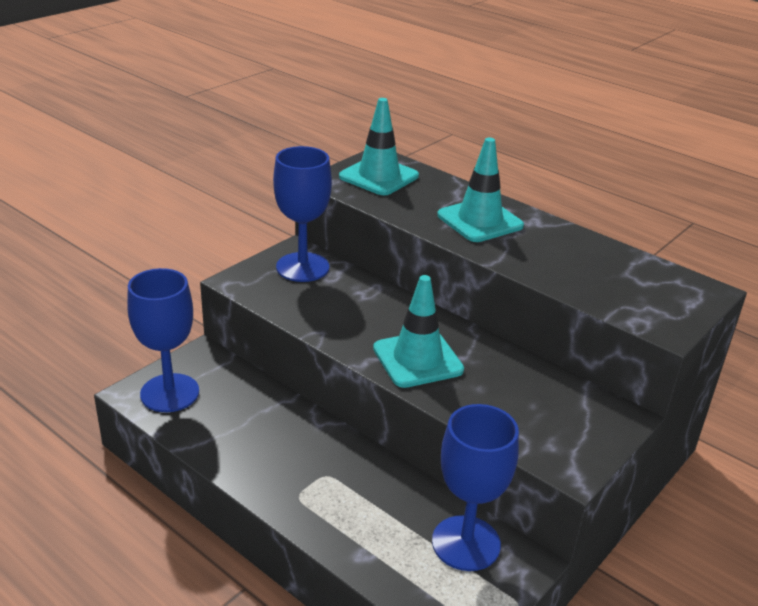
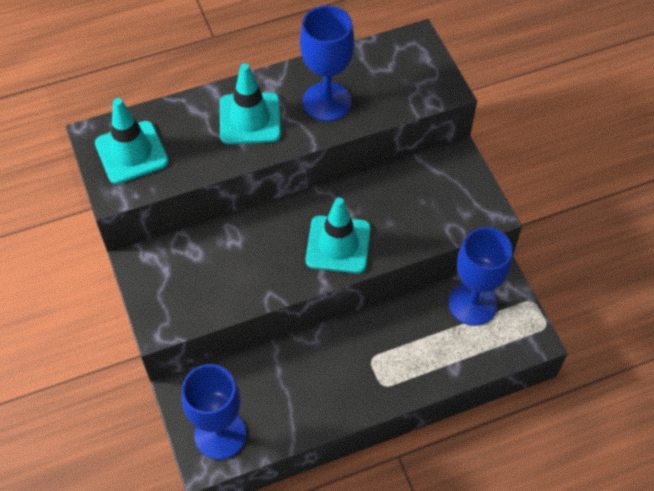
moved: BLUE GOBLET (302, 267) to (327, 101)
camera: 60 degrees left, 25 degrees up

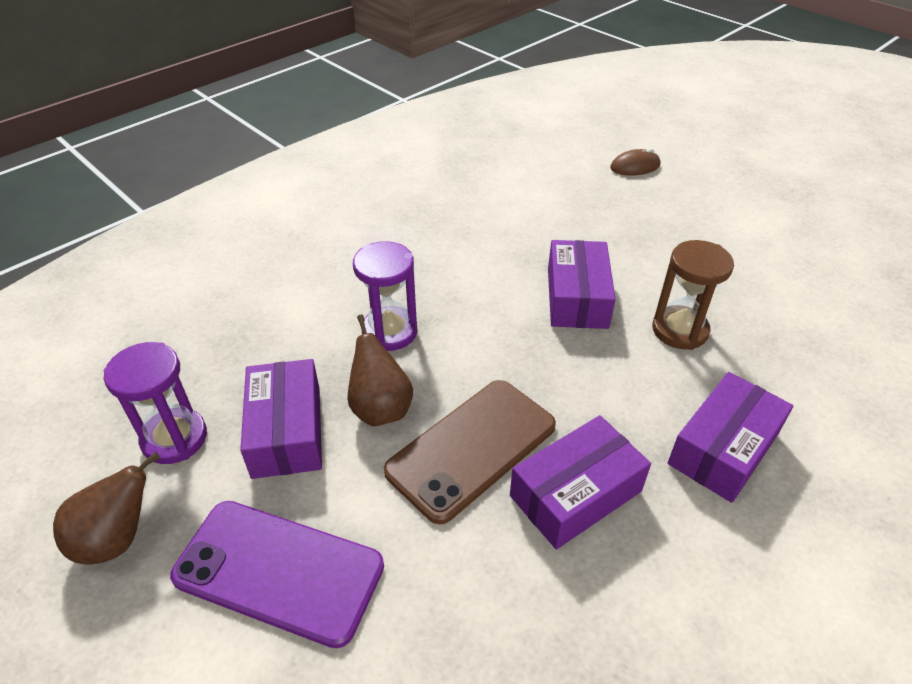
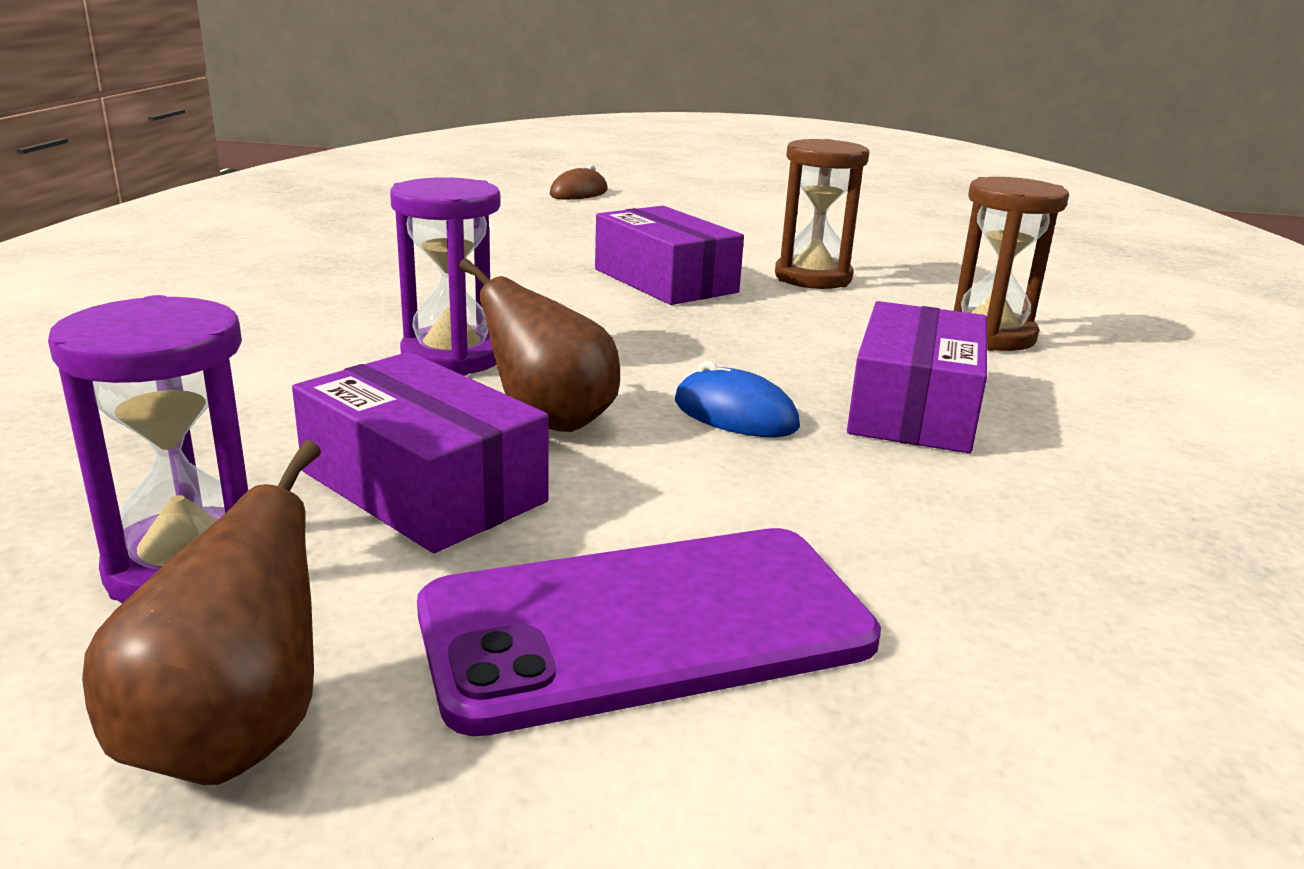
replaced: DARK BROWN SMARTPHONE (471, 448) to BLUE COMPUTER MOUSE (735, 414); VIOLET PACKAGE (723, 448) to DARK BROWN SANDGLASS (989, 336)
camera: 40 degrees left, 20 degrees down

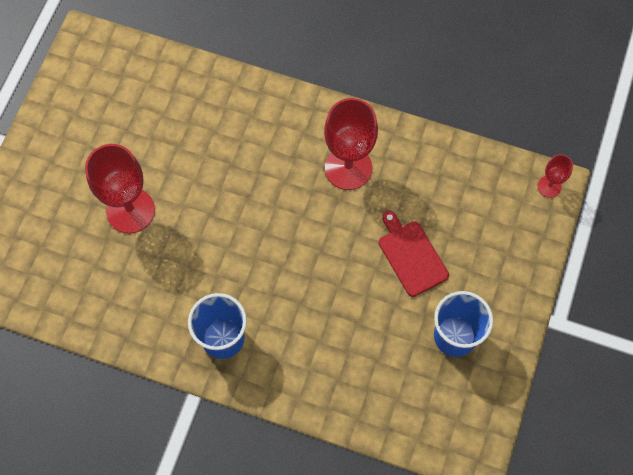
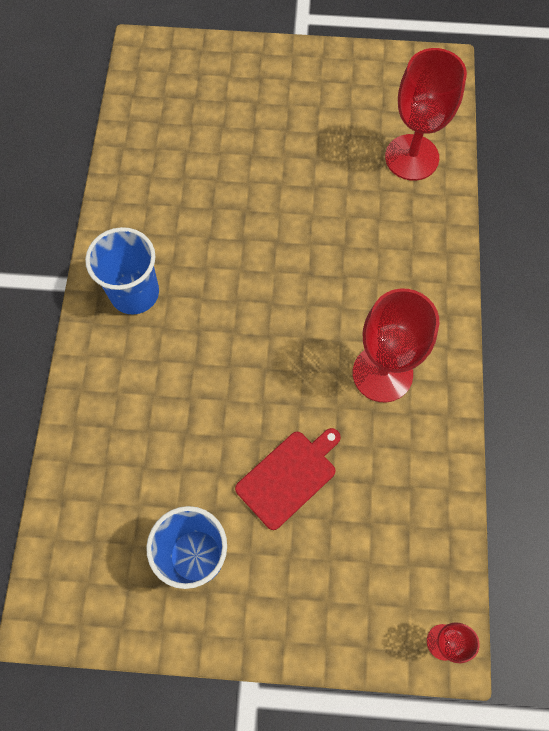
moved: CRIMSON GOBLET (130, 210) to (411, 157)
camera: 75 degrees right, 0 degrees up

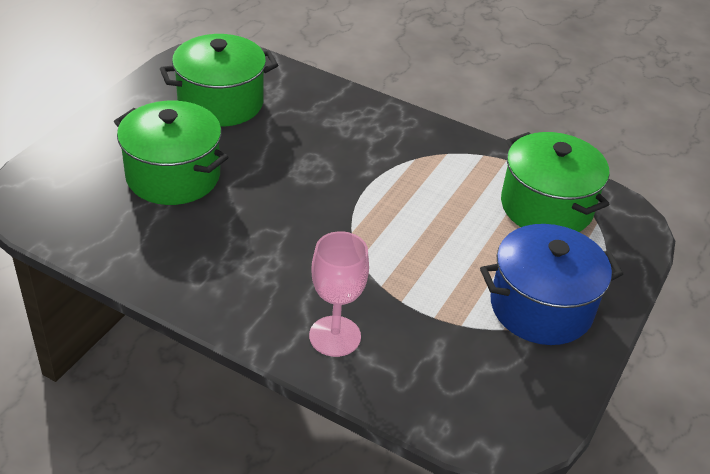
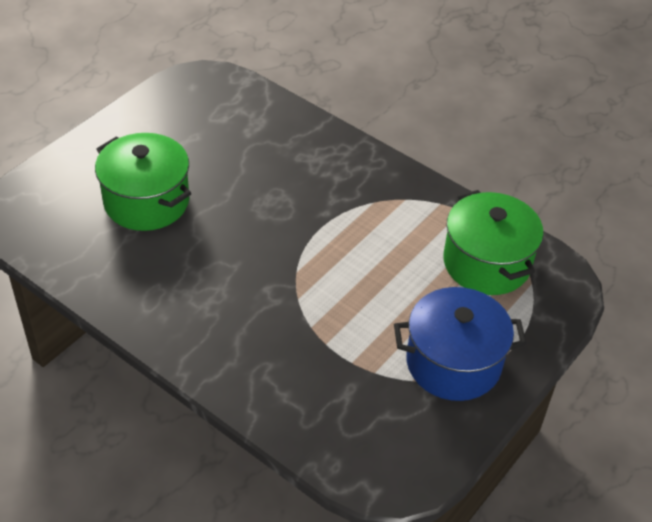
removed: EMERALD POT (220, 102); ROSE-PINK GOBLET (335, 336)
camera: 10 degrees right, 5 degrees up

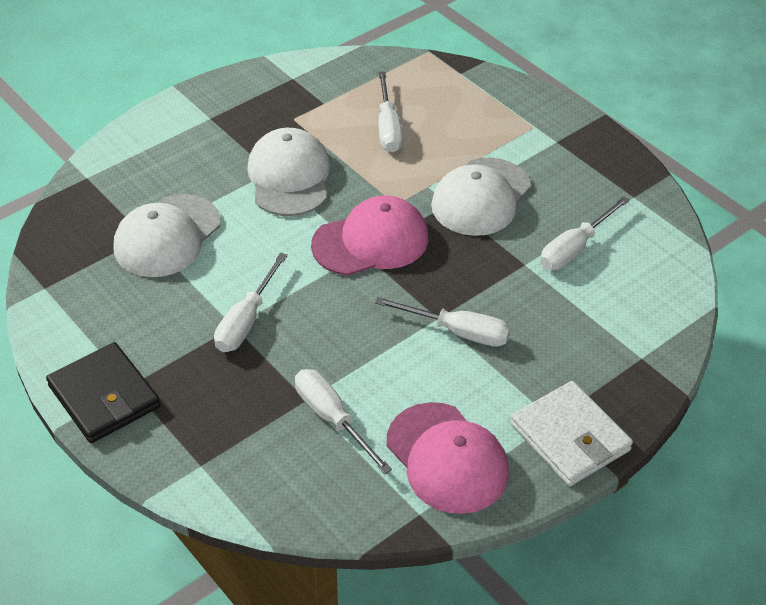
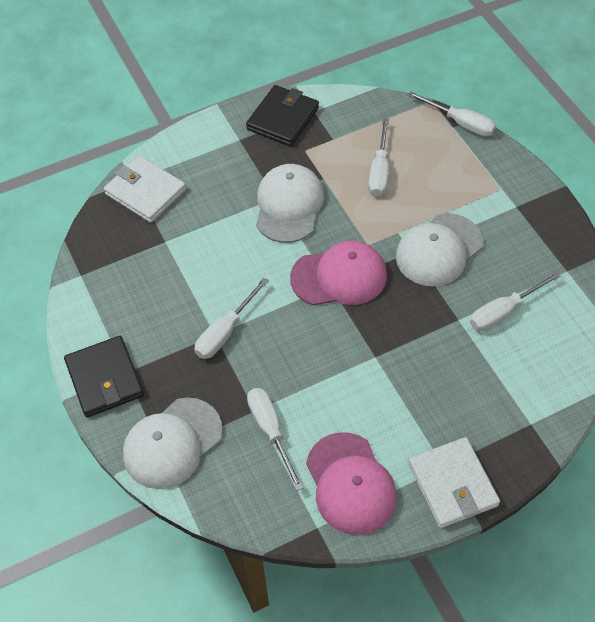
added: PURE WHITE WALLET (145, 192); JET-BLACK WALLET (283, 119)
moved: PURE WHITE PEAKED CAP (167, 236) to (172, 443); PURE WHITE HAND SCREWDRIVER (458, 332) to (460, 123)
camera: 15 degrees right, 10 degrees up

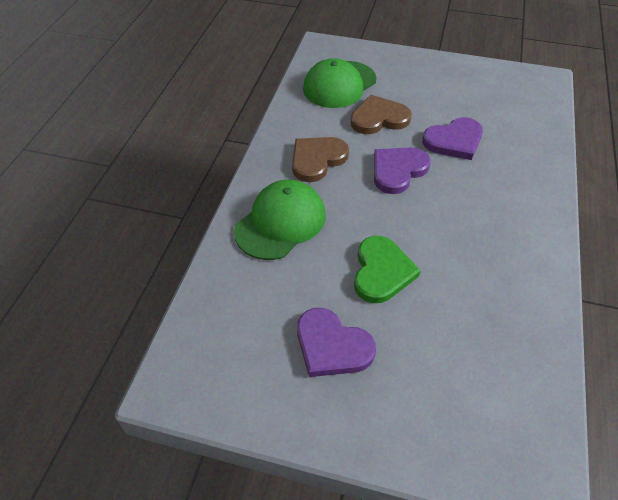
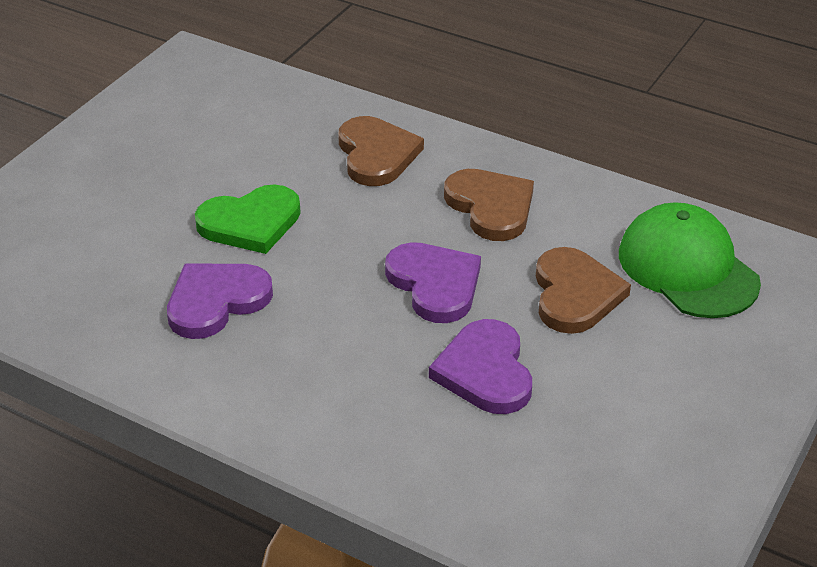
moved: VIOLET HEART (332, 346) to (216, 301)
replaced: EMERALD PEAKED CAP (280, 222) to DARK BROWN HEART (376, 154)
turned: EMERALD HEART (381, 271) = (250, 223) 45 degrees counterclockwise
camera: 105 degrees right, 10 degrees down

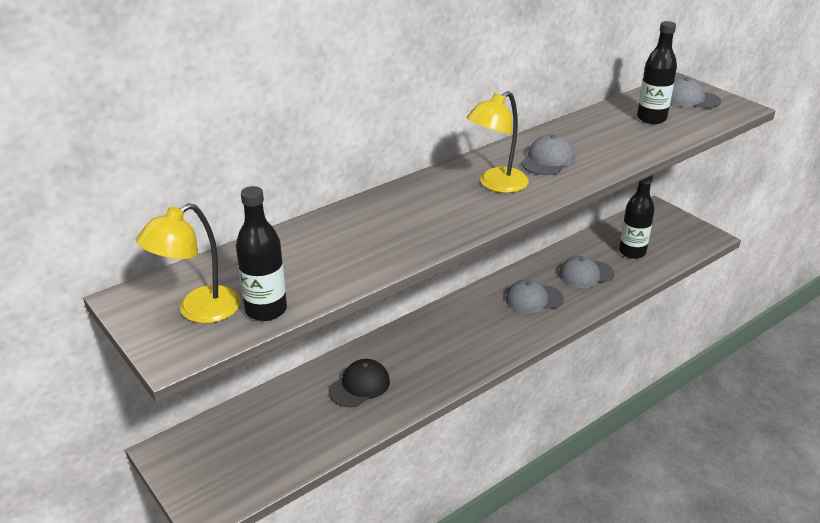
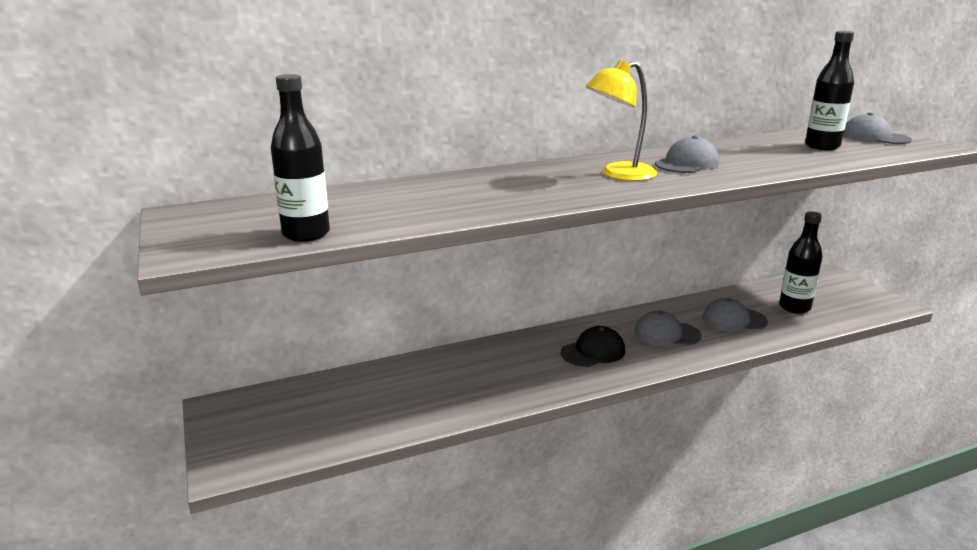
removed: GOLDEN READING LAMP (198, 311)
moved: JET-BLACK PEAKED CAP (359, 386) to (593, 352)
camera: 15 degrees right, 10 degrees down

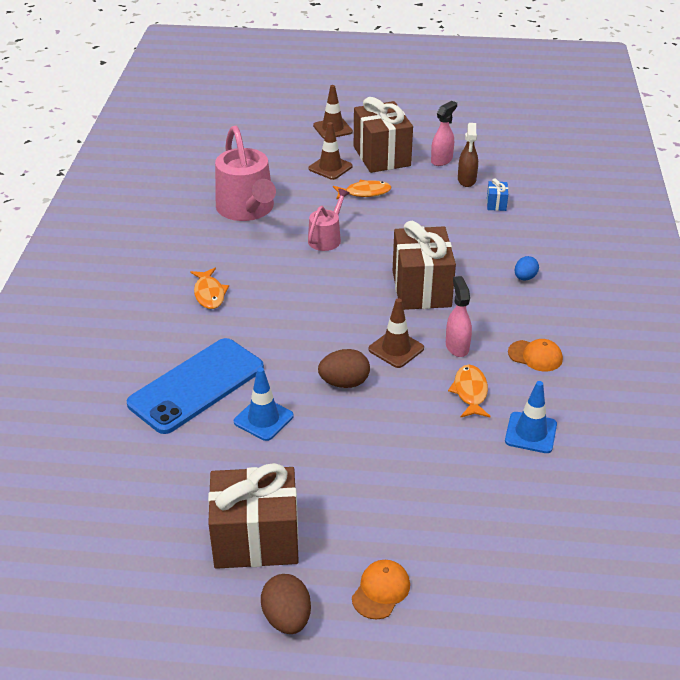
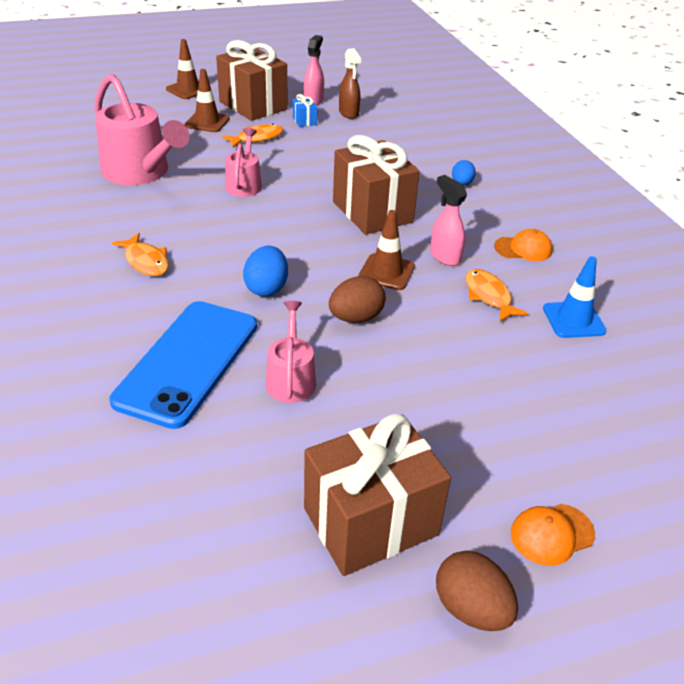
added: BLUE TOY EGG (266, 288)
moved: BLUE PRESENT (496, 204) to (304, 121)
replaced: BLUE TRAFFIC CONE (263, 419) to ROSE-PINK SPRINKLING CAN (291, 378)
turned: ORANGE-COLOURED PEAKED CAP (381, 590) = (551, 534) 120 degrees counterclockwise
camera: 25 degrees left, 0 degrees up

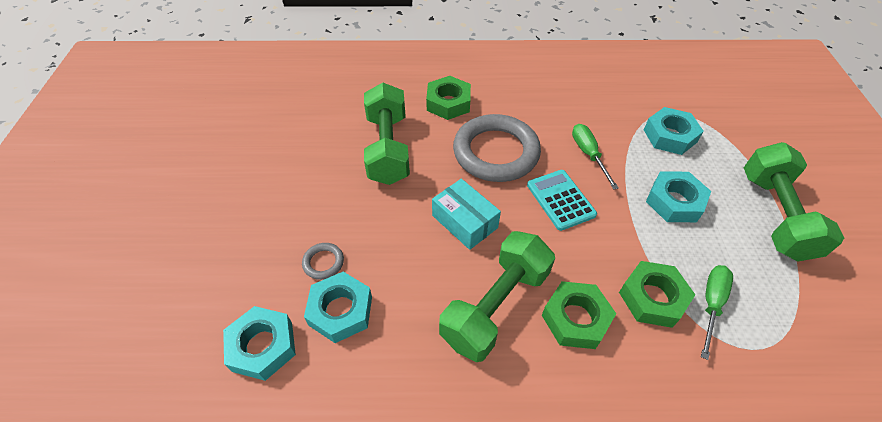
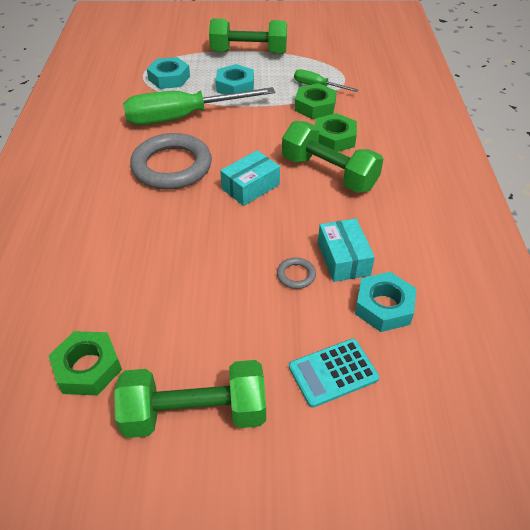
moved: EMERALD FREE WEIGHT (387, 148) to (195, 413); EMERALD HEX NUT (448, 103) to (88, 368); AQUA ADDING MACHINE (560, 200) to (333, 372)
replaced: AQUA HEX NUT (340, 311) to AQUA PACKAGE (343, 259)
resized: EMERALD HAND SCREWDRIVER (588, 154) = (182, 117) x2.10
camera: 90 degrees left, 5 degrees down

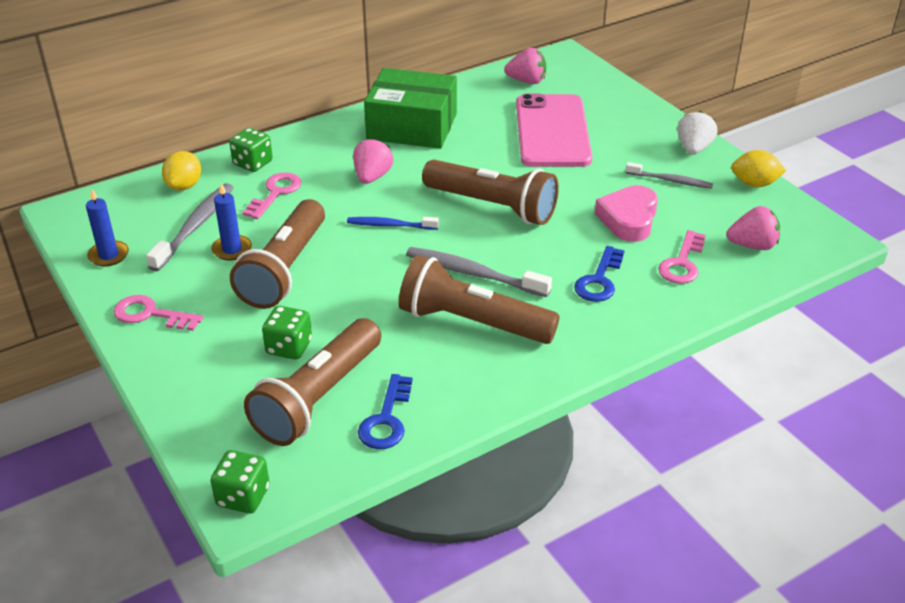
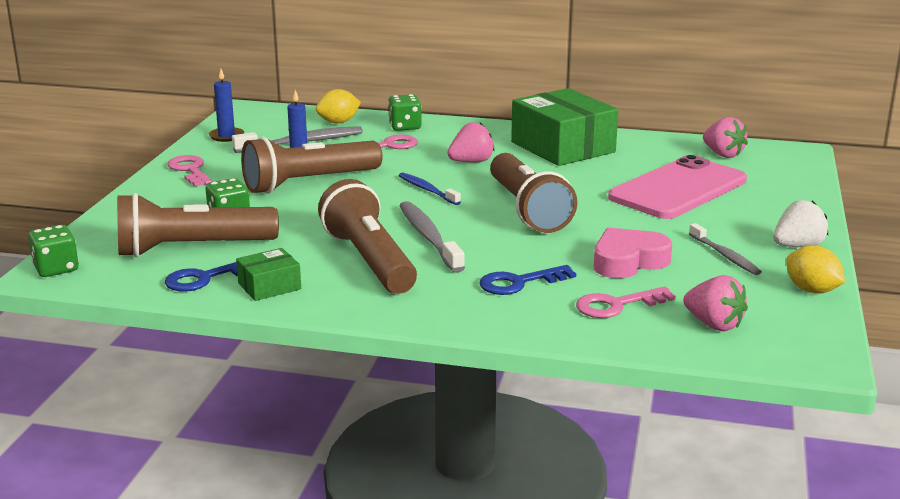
added: EMERALD PACKAGE (269, 286)
camera: 45 degrees right, 15 degrees down

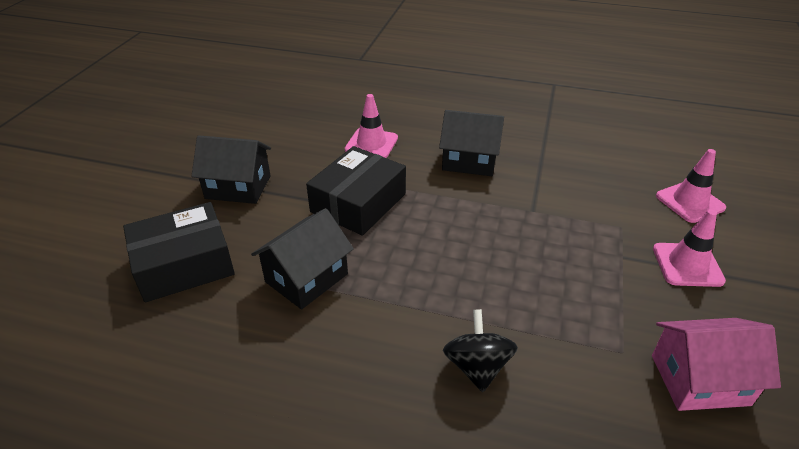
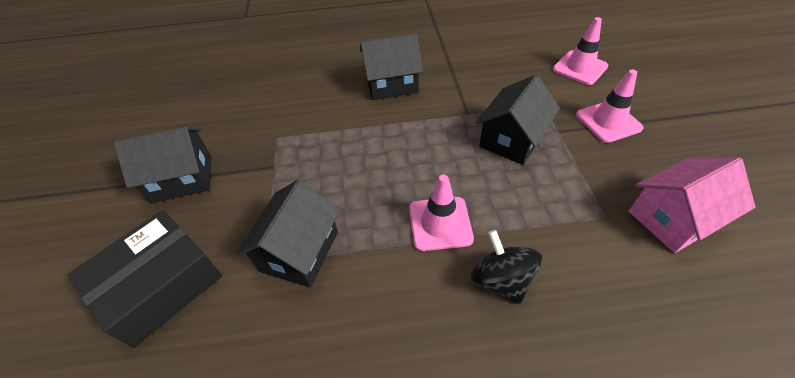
removed: JET-BLACK PACKAGE (358, 203)
added: JET-BLACK TOY HOUSE (512, 139)
moved: ROSE-PINK TRAFFIC CONE (371, 144) to (440, 223)
camera: 20 degrees left, 10 degrees up

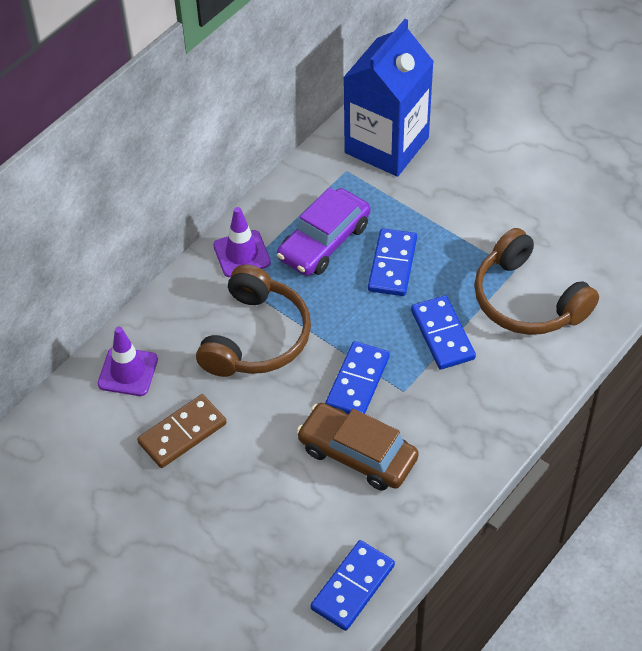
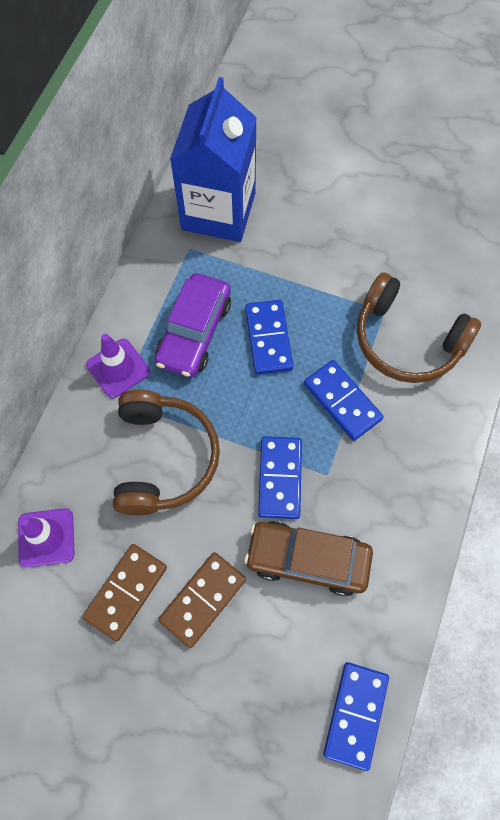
added: DARK BROWN DOMINO PIECE (203, 600)
camera: 20 degrees left, 15 degrees up

